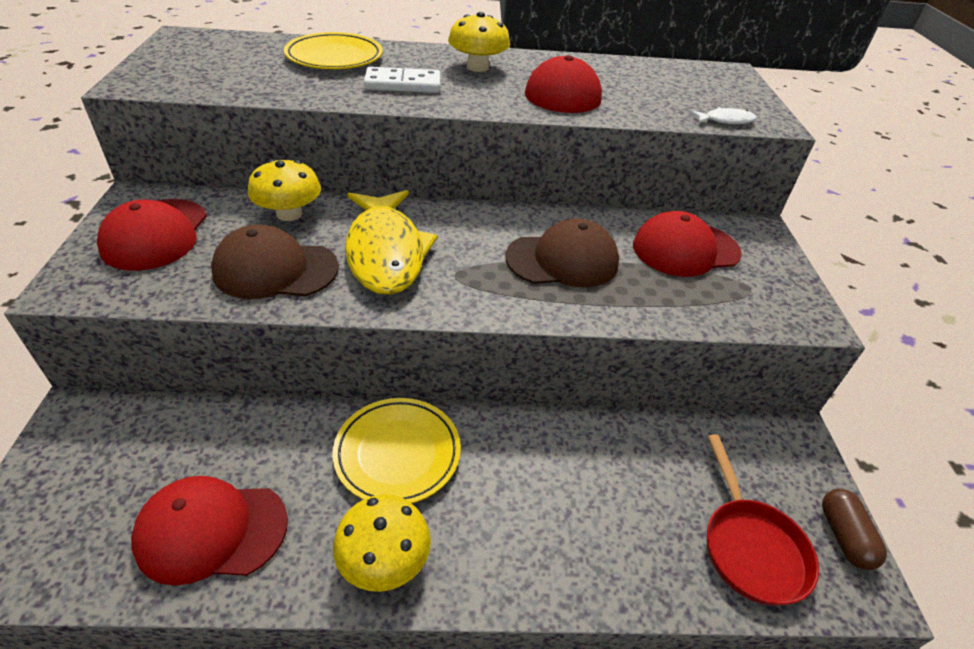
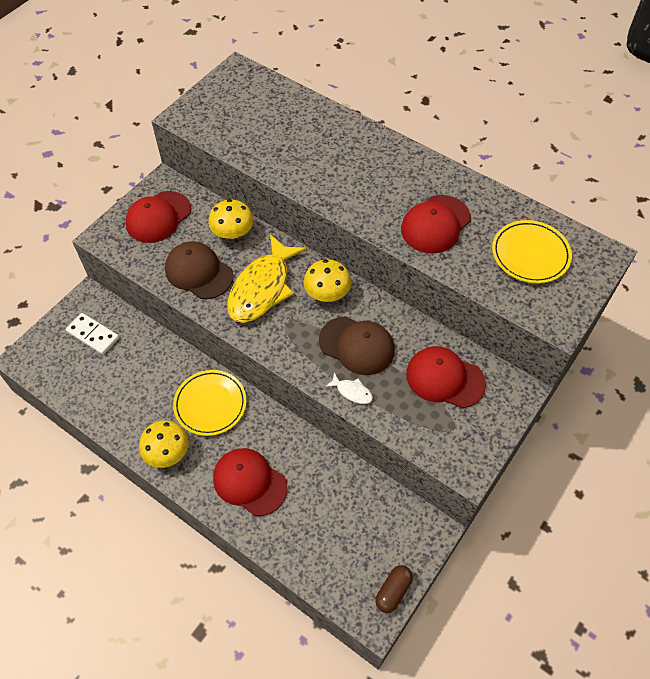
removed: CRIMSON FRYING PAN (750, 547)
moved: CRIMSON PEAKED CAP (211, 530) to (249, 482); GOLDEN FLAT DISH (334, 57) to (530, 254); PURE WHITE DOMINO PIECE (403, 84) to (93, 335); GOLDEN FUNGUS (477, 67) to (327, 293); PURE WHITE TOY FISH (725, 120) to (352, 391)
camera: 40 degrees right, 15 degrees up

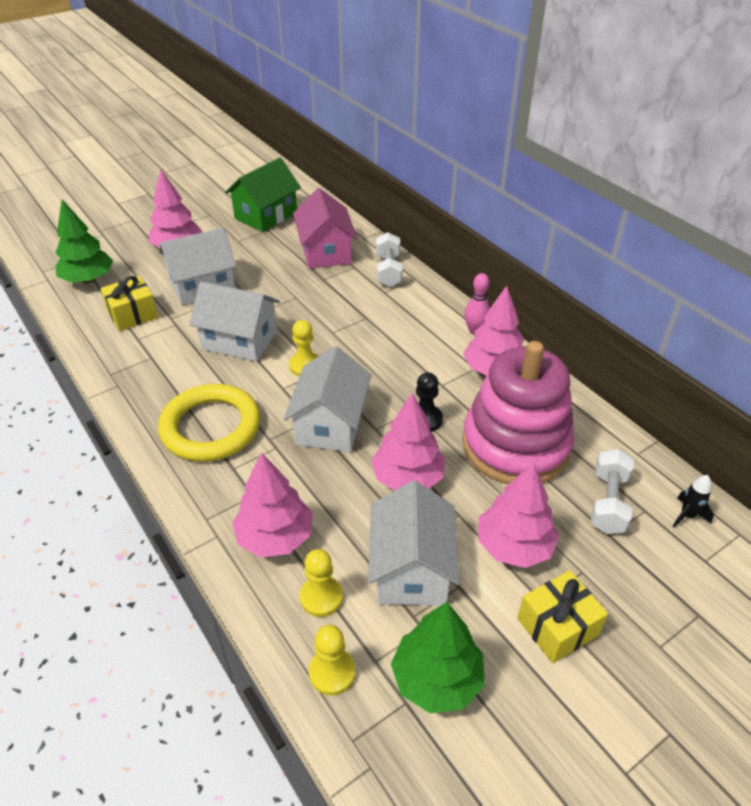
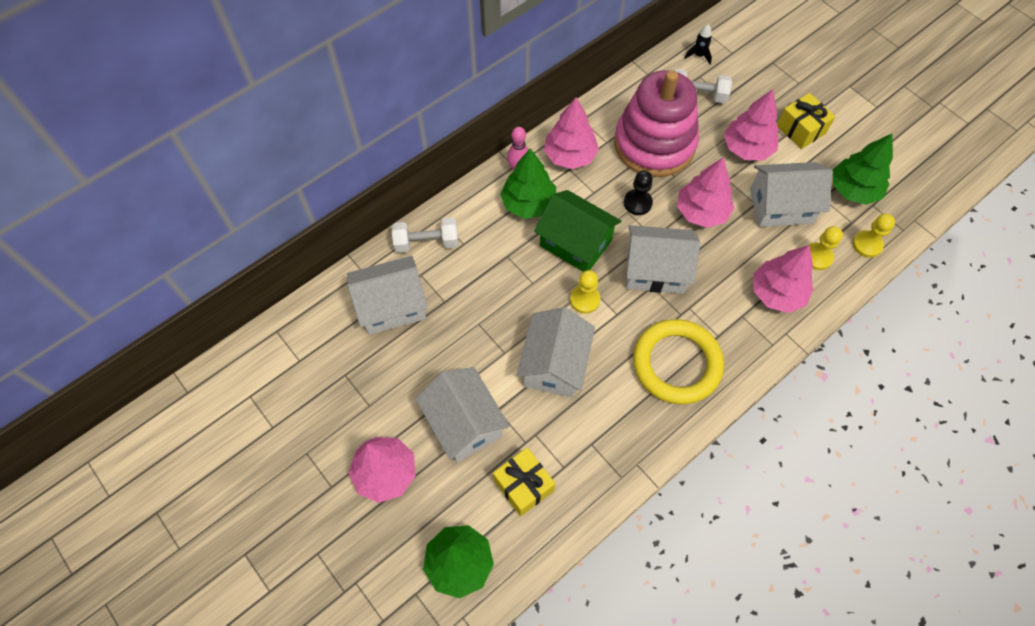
added: EMERALD FIR TREE (528, 203)
moved: EMERALD TOY HOUSE (266, 215) to (575, 243)
recoloured: ROSE-PINK TOY HOUSE (325, 252) to PURE WHITE TOY HOUSE (392, 306)
camera: 95 degrees left, 20 degrees up

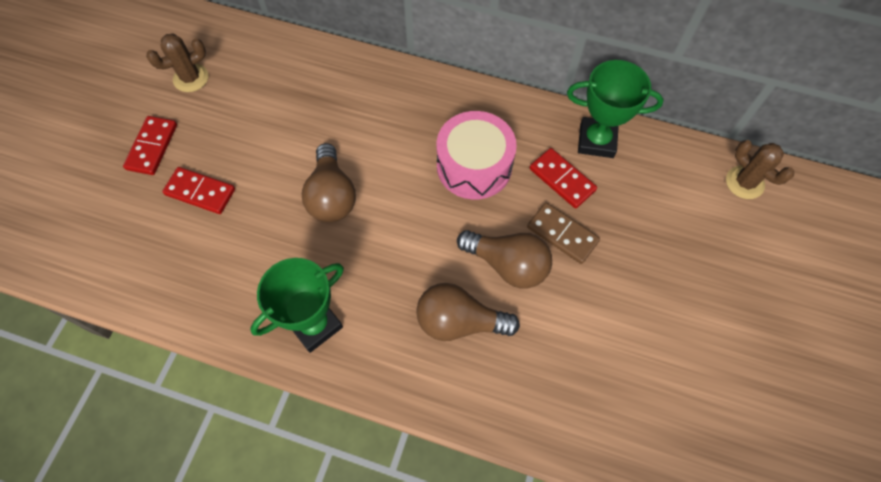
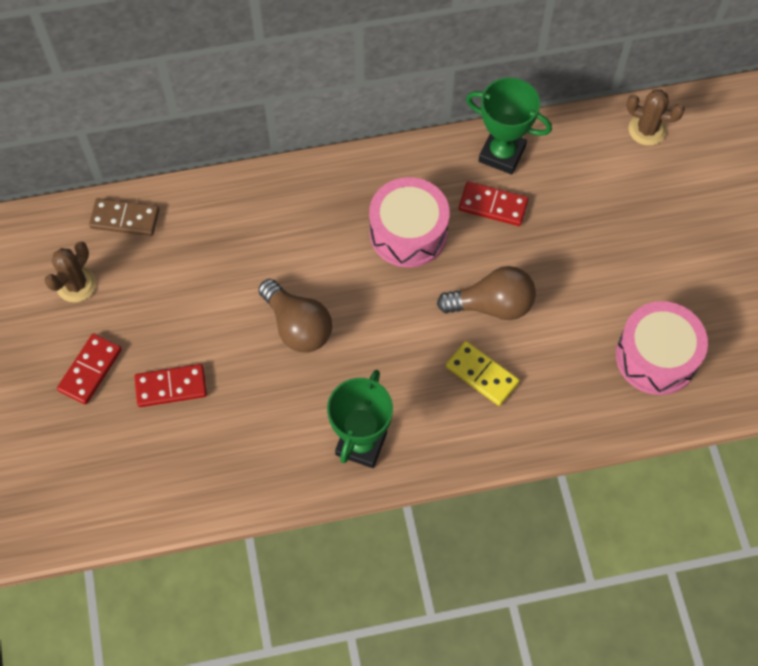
added: ROSE-PINK DRUM (656, 356)
moved: DARK BROWN DOMINO PIECE (562, 234) to (125, 219)
replaced: DARK BROWN LIGHT BULB (459, 322) to GOLDEN DOMINO PIECE (482, 374)
turned: CRIMSON DOMINO PIECE (152, 147) = (90, 370) 45 degrees clockwise; EMERALD AWARD CUP (596, 141) = (502, 154) 45 degrees clockwise
camera: 30 degrees left, 0 degrees up

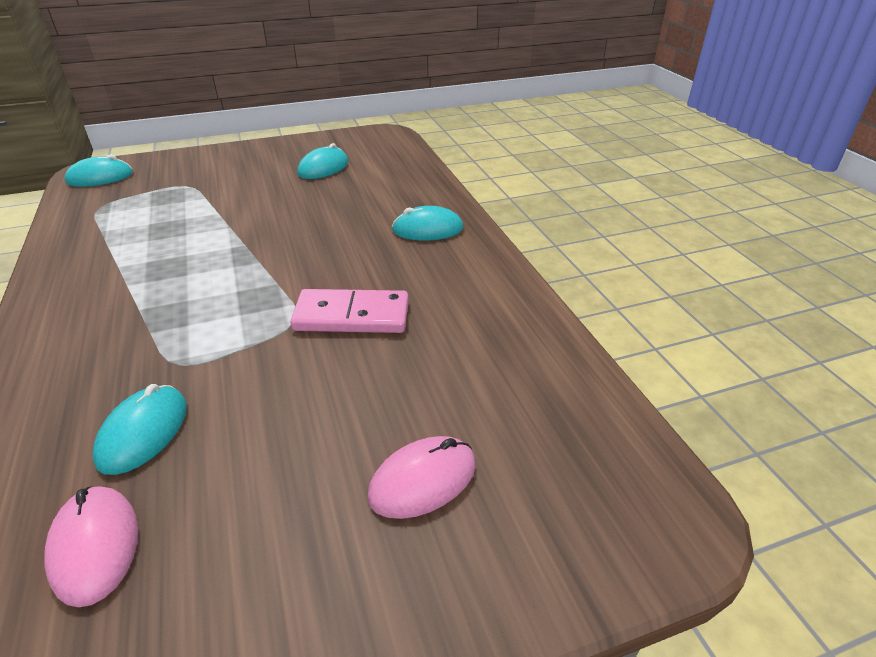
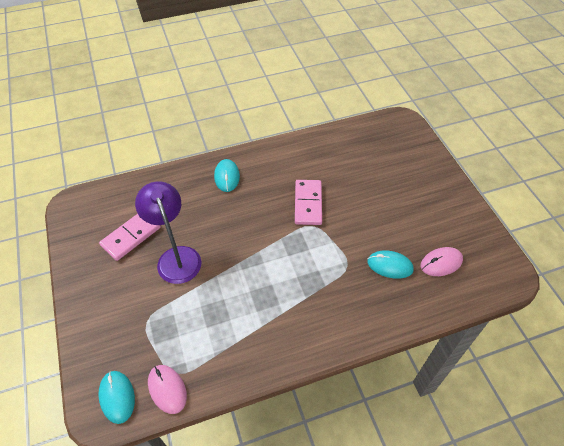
added: VIOLET READING LAMP (176, 257)
moved: ROSE-PINK COMPUTER MOUSE (423, 480) to (167, 389)
replaced: AQUA COMPUTER MOUSE (323, 168) to ROSE-PINK DOMINO PIECE (131, 236)
camera: 90 degrees left, 15 degrees up

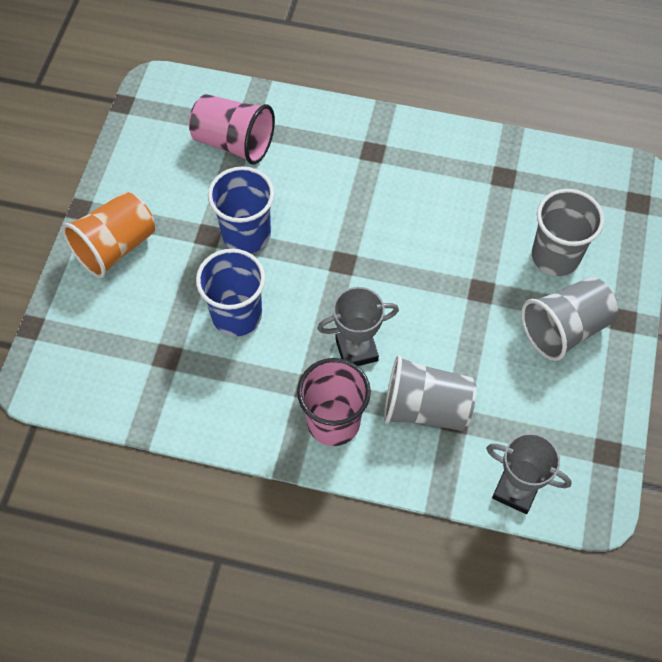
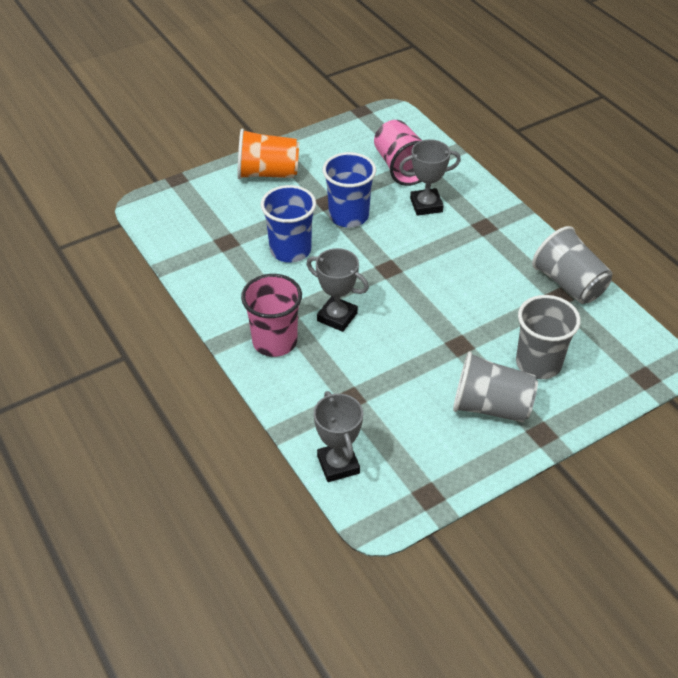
added: ASH-GREY AWARD CUP (426, 205)
moved: ASH-GREY CUP (426, 408) to (569, 284)
camera: 45 degrees right, 15 degrees down

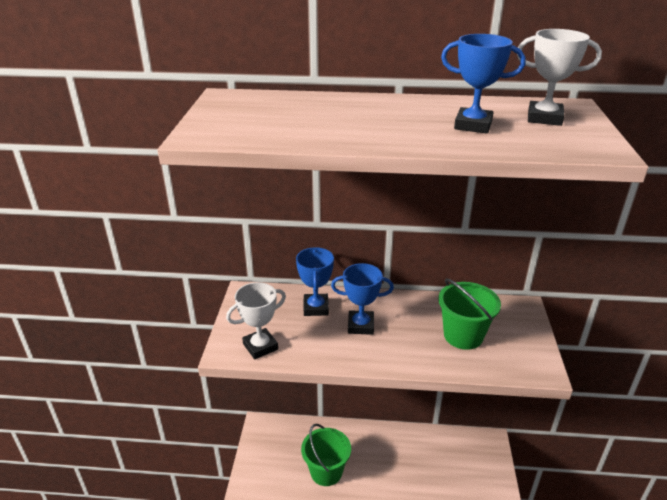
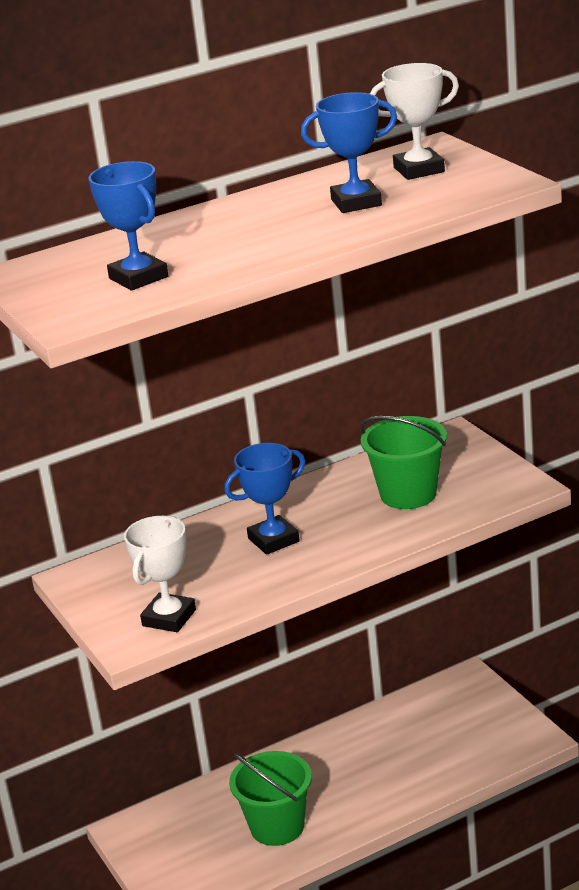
moved: BLUE AWARD CUP (316, 308) to (138, 278)
camera: 30 degrees left, 5 degrees down

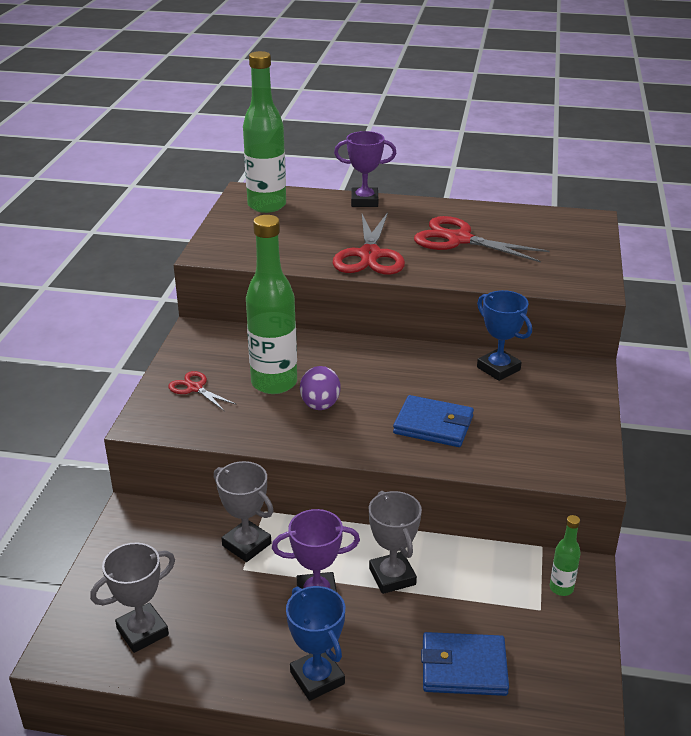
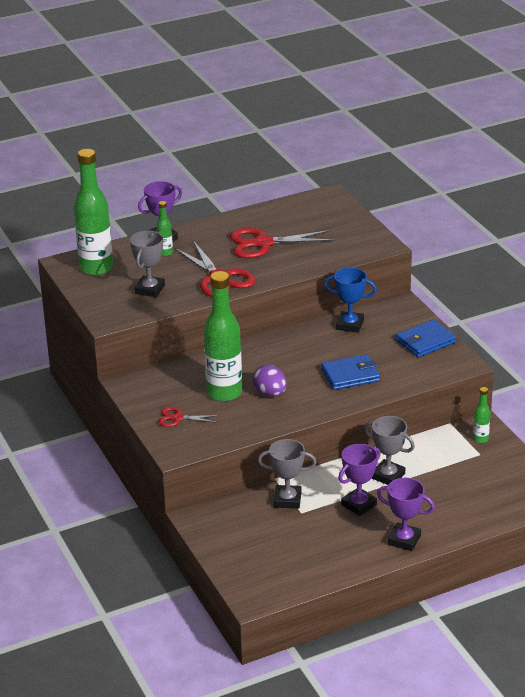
added: EMERALD DRINK BOTTLE (165, 253)
moved: ASH-GREY AWARD CUP (142, 631) to (149, 289); BLUE WALLET (464, 667) to (425, 341)
recoloured: BLUE AWARD CUP (317, 678) to VIOLET AWARD CUP (404, 540)
camera: 35 degrees left, 0 degrees up

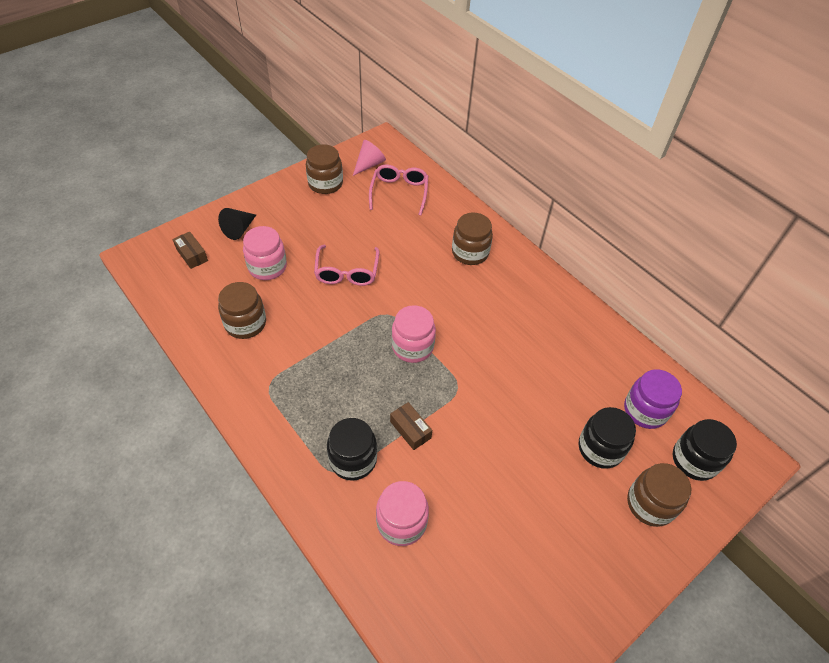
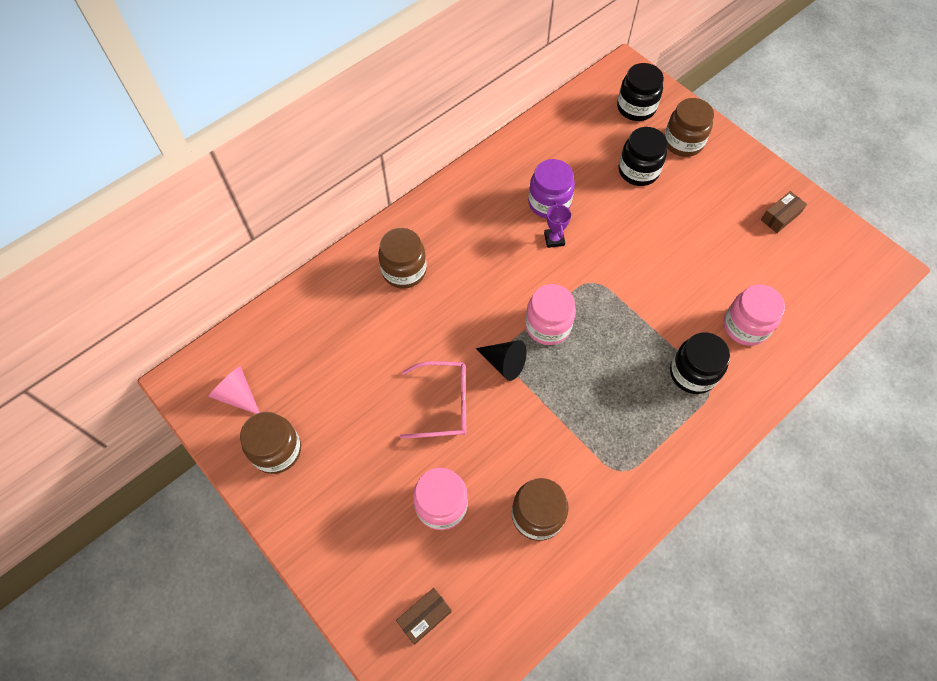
removed: ROSE-PINK EYEGLASSES (399, 192)
added: VIOLET AWARD CUP (554, 239)
moved: JET-BLACK SOLID CONE (239, 229) to (504, 363); DARK BROWN PACKAGE (410, 430) to (780, 217); VIOLET PRESERVE JAR (645, 410) to (549, 203)
camera: 90 degrees left, 10 degrees up

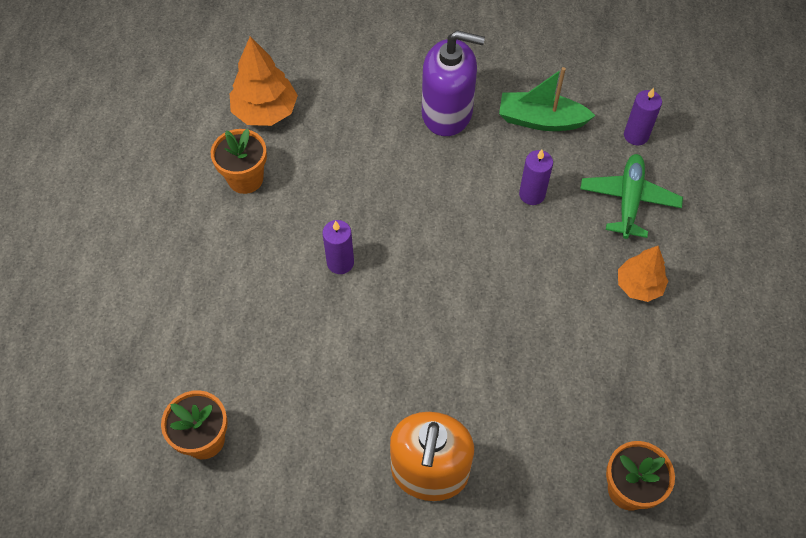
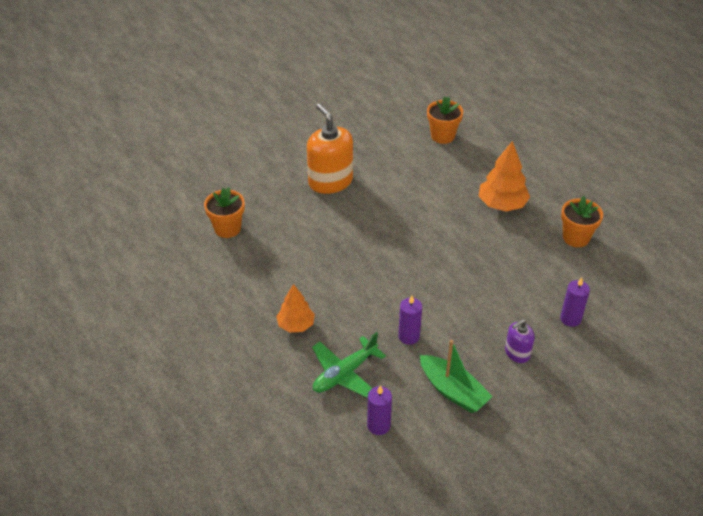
moved: ORANGE-COLOURED FIR TREE (265, 111) to (502, 204); VIOLET PILLAR CANDLE (340, 263) to (570, 319)
turned: EMERALD BOAT (541, 120) = (453, 391) 75 degrees clockwise; EMERALD AEROPLANE (628, 200) = (344, 374) 75 degrees clockwise
resized: VIOLET SOAP DISPENSER (447, 113) = (517, 353) x0.52
camera: 140 degrees right, 15 degrees down

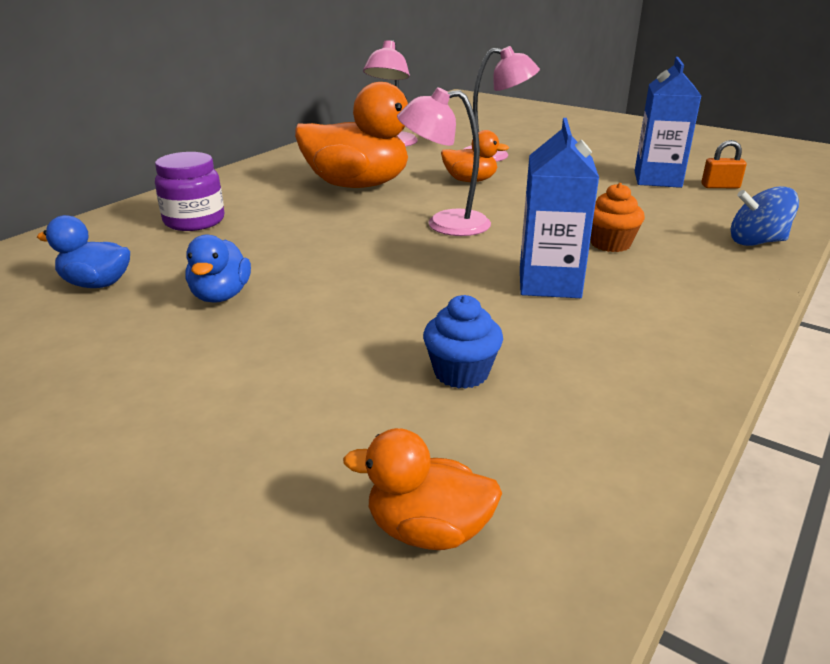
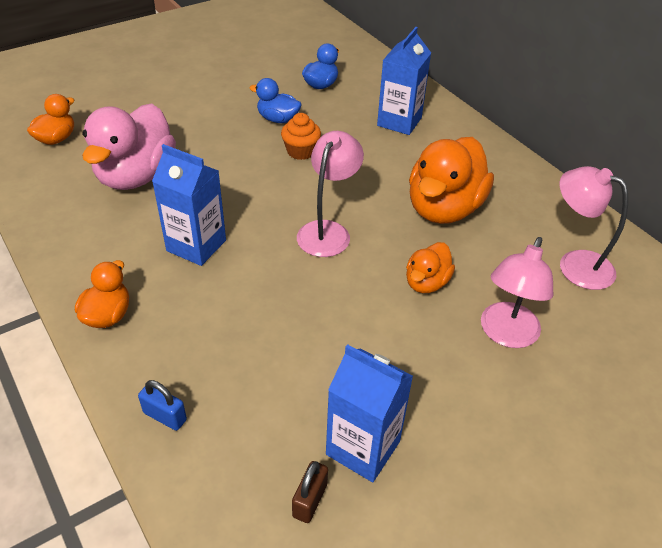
added: ORANGE-COLOURED DUCK (108, 315)
moved: ORANGE-COLOURED FAIRY CAKE (610, 244) to (301, 151)
replaced: VIOLET PRESERVE JAR (194, 221) to BLUE MILK CARTON (399, 122); BLUE FAIRY CAKE (461, 373) to ROSE-PINK DUCK (136, 176); BLUE TOY TOP (756, 242) to BLUE PADLOCK (165, 416)
recoloured: ORANGE-COLOURED PADLOCK (720, 186) to DARK BROWN PADLOCK (310, 500)
camera: 110 degrees right, 15 degrees up

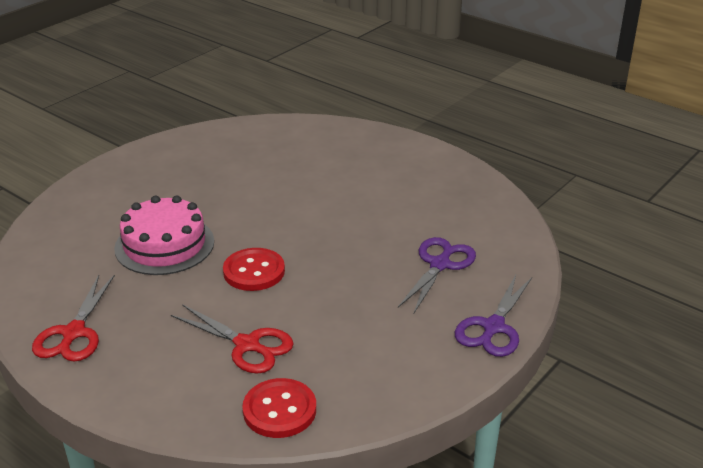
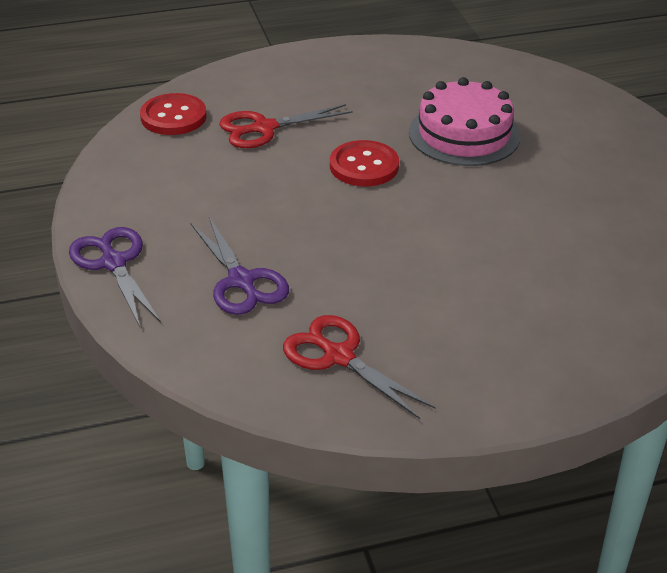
moved: CRIMSON SHEARS (73, 333) to (338, 356)
camera: 125 degrees right, 5 degrees up

